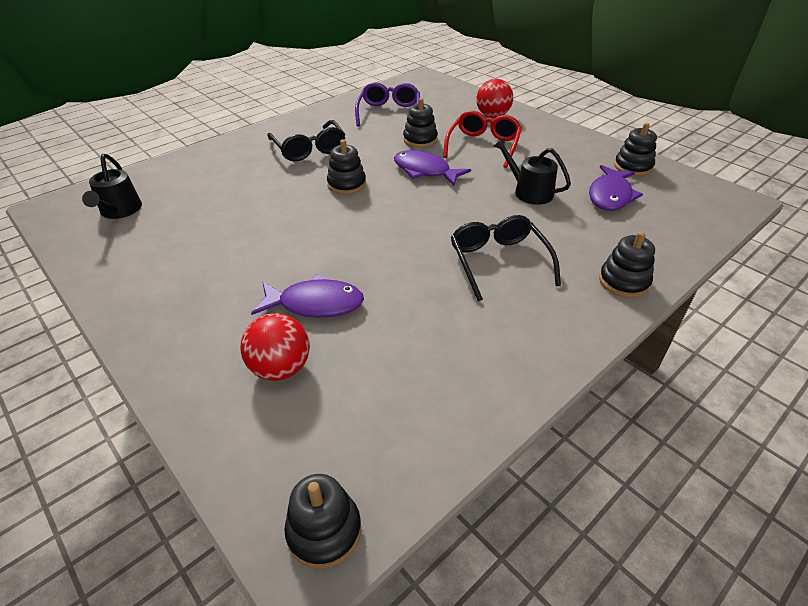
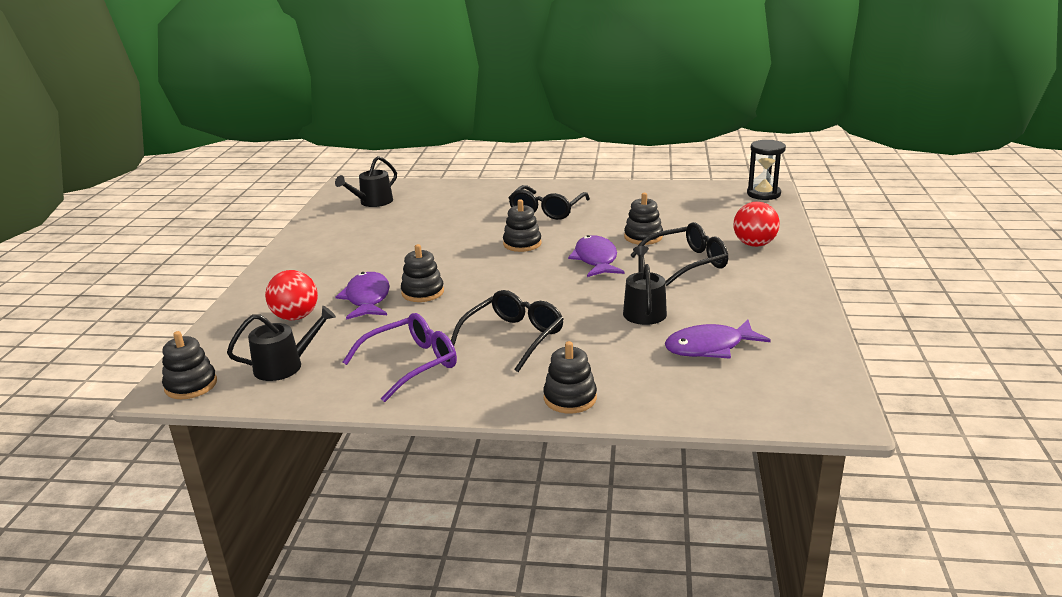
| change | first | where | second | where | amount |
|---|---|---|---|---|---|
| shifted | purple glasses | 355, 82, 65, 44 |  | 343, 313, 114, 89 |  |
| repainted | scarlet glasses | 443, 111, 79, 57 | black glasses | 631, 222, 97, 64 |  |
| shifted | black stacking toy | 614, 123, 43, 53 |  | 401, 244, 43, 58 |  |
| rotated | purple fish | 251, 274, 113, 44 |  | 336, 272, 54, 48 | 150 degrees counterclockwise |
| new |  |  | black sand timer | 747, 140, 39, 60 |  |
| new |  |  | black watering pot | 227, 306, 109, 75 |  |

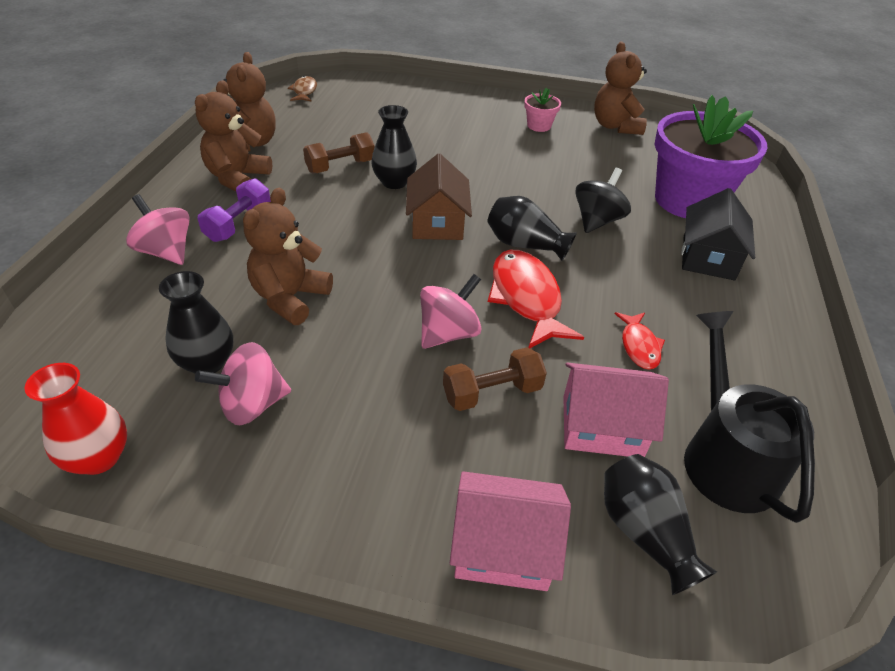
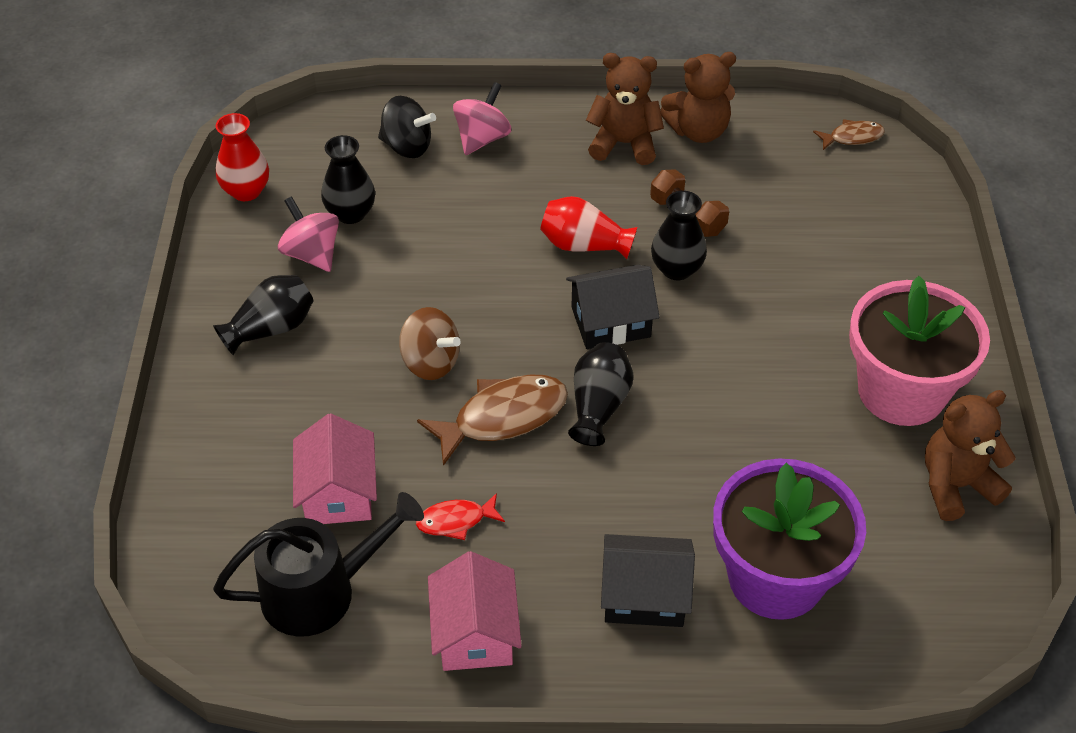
| change | first | where | second | where | amount |
|---|---|---|---|---|---|
| scaled | rose-pink potted plant | 524, 88, 37, 44 |  | 849, 276, 141, 150 | x2.40 |
| repainted | russet house | 406, 154, 66, 86 | black house | 566, 265, 94, 84 |  |
| shifted | black whirligig | 575, 168, 56, 65 |  | 378, 96, 58, 62 |  |
| gone | purple free weight | 198, 178, 73, 64 |  |  |  |
| gone | russet teddy | 243, 188, 90, 137 |  |  |  |
| repainted | scarlet fish | 488, 250, 96, 98 | russet fish | 417, 374, 151, 92 |  |
| repainted | rose-pink whirligig | 420, 274, 62, 75 | russet whirligig | 399, 307, 62, 73 |  |
| gone | russet free weight | 443, 347, 104, 64 |  |  |  |
| shifted | black vase | 604, 454, 113, 141 |  | 213, 275, 100, 80 |  |
| shifted | rose-pink house | 450, 471, 121, 120 |  | 428, 551, 94, 120 |  |
| new |  |  | scarlet vase | 540, 196, 97, 63 |  |

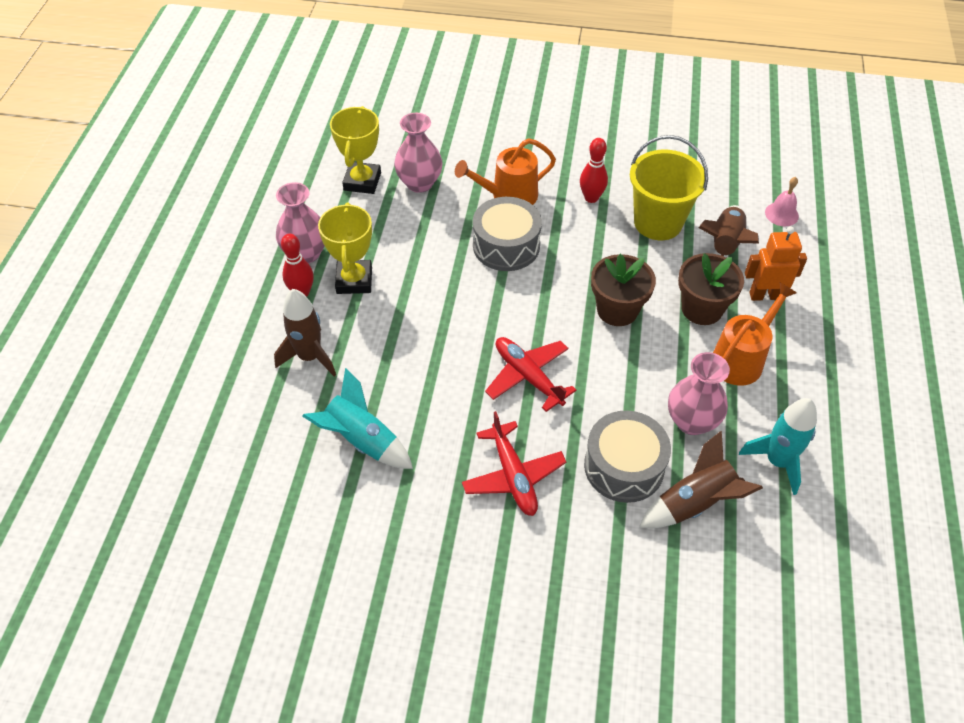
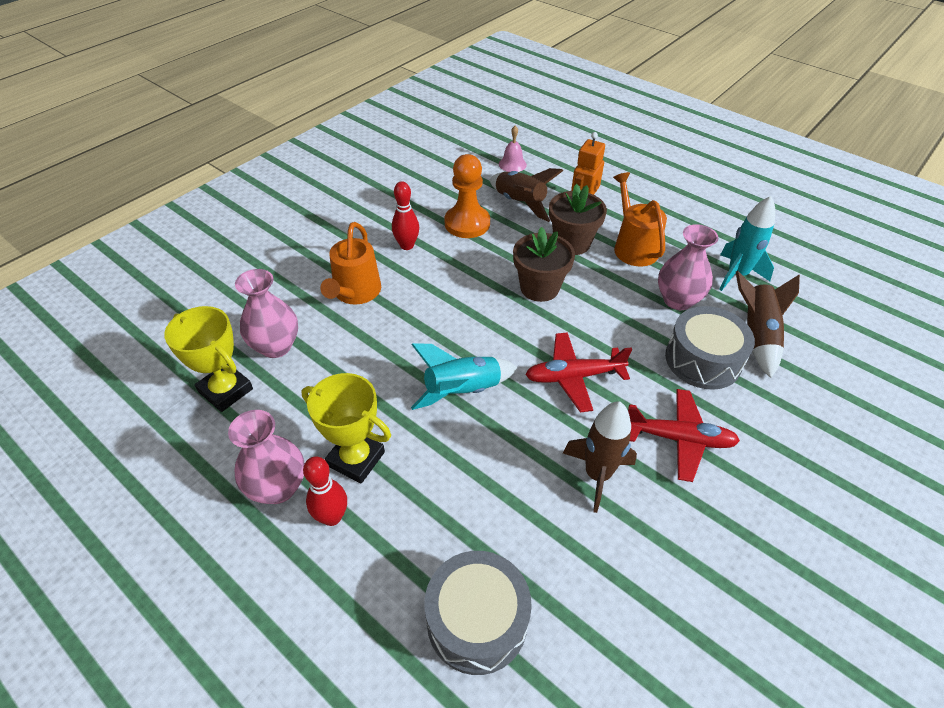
| change | first | where | second | where | amount |
|---|---|---|---|---|---|
| swapped | golden sand bucket | 630, 135, 78, 105 | orange-coloured pawn | 444, 154, 46, 84 |  |
| shifted | ash-grey snare drum | 473, 197, 69, 74 |  | 424, 551, 108, 124 |  |
| shifted | russet rocket | 274, 289, 62, 87 |  | 563, 402, 74, 111 |  |
| shifted | aqua rocket | 302, 368, 111, 101 |  | 411, 343, 107, 67 |  |

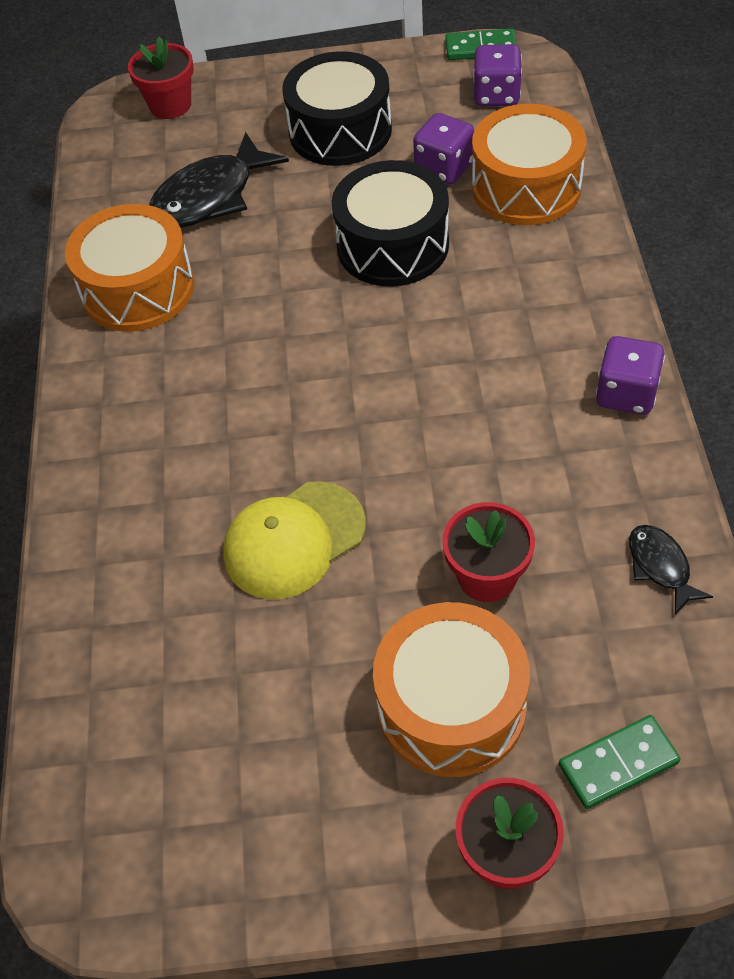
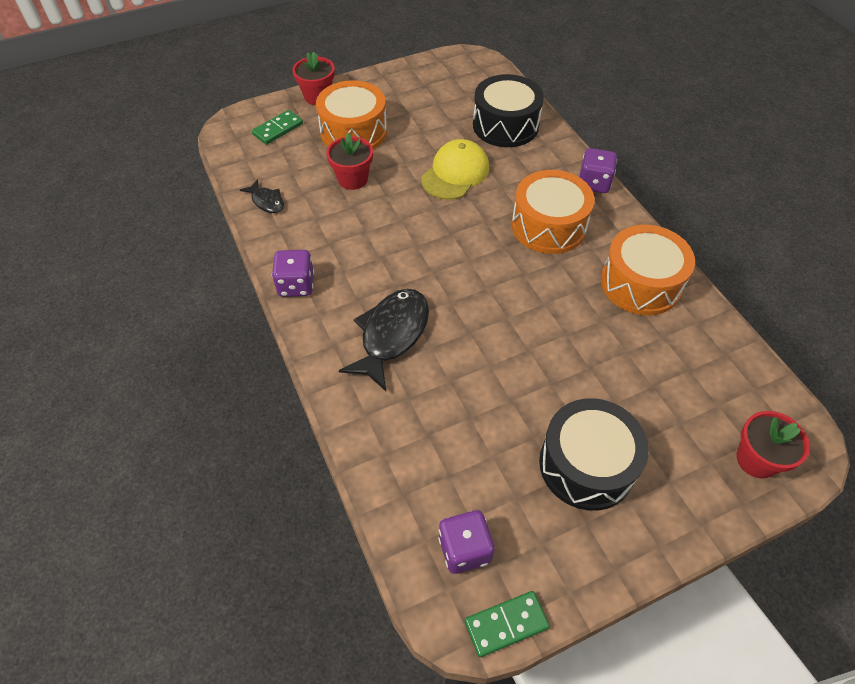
| change | first | where | second | where | amount |
|---|---|---|---|---|---|
| shifted | orange-coloured snare drum | 472, 104, 115, 121 |  | 512, 170, 83, 84 |  |
| shifted | purple dice | 413, 113, 61, 71 |  | 579, 148, 38, 45 |  |
| shifted | black fish | 149, 132, 140, 96 |  | 339, 289, 90, 102 |  |
| shifted | black snare drum | 332, 160, 117, 127 |  | 473, 74, 71, 73 |  |

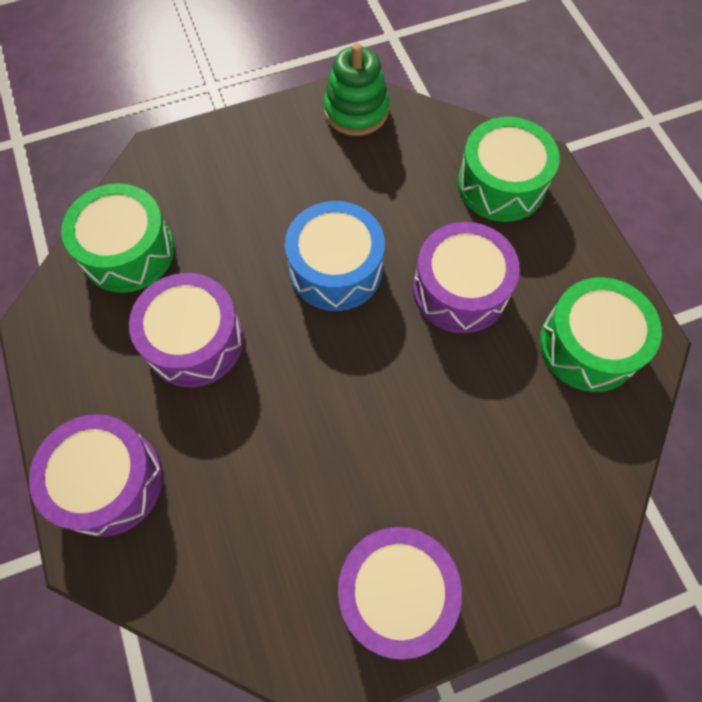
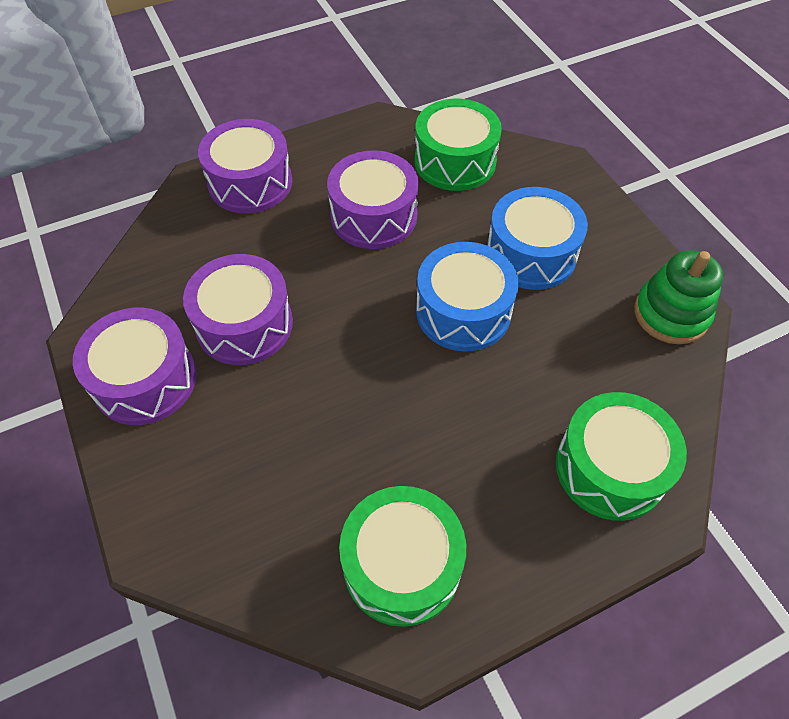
| change | first | where | second | where | amount |
|---|---|---|---|---|---|
| shifted | purple snare drum | 413, 222, 107, 111 |  | 183, 254, 110, 111 |  |
| new |  |  | royal blue snare drum | 487, 187, 101, 103 |  |

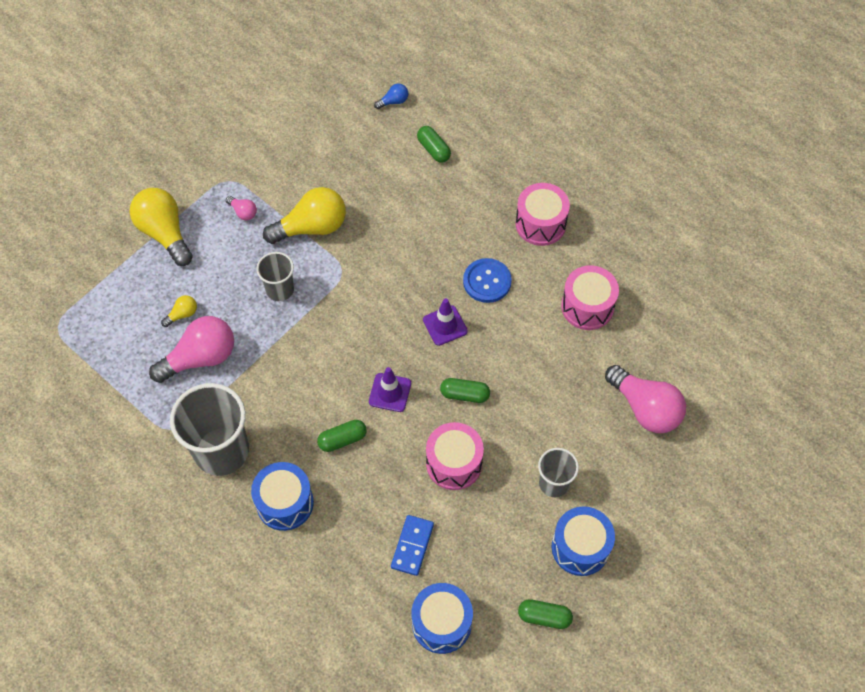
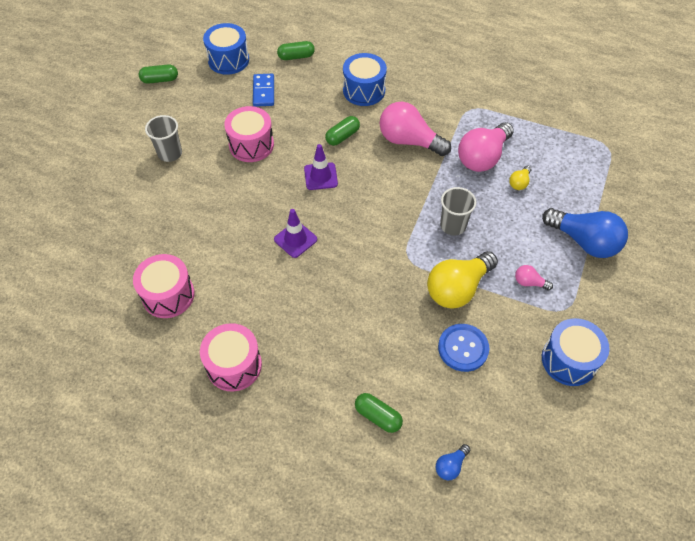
| change | first | where | second | where | amount |
|---|---|---|---|---|---|
| repainted | golden lightbulb | 130, 188, 63, 78 | royal blue lightbulb | 542, 208, 86, 50 |  |
| shifted | royal blue shirt button | 463, 258, 49, 45 |  | 438, 324, 51, 48 |  |
| shifted | rose-pink lightbulb | 605, 365, 81, 68 |  | 380, 102, 71, 54 |  |
| shifted | green capsule | 440, 378, 50, 25 |  | 277, 41, 38, 19 |  |
| gone | ash-grey beaker | 170, 383, 79, 93 |  |  |  |
| shifted | royal blue snare drum | 552, 506, 63, 70 |  | 542, 318, 68, 68 |  |

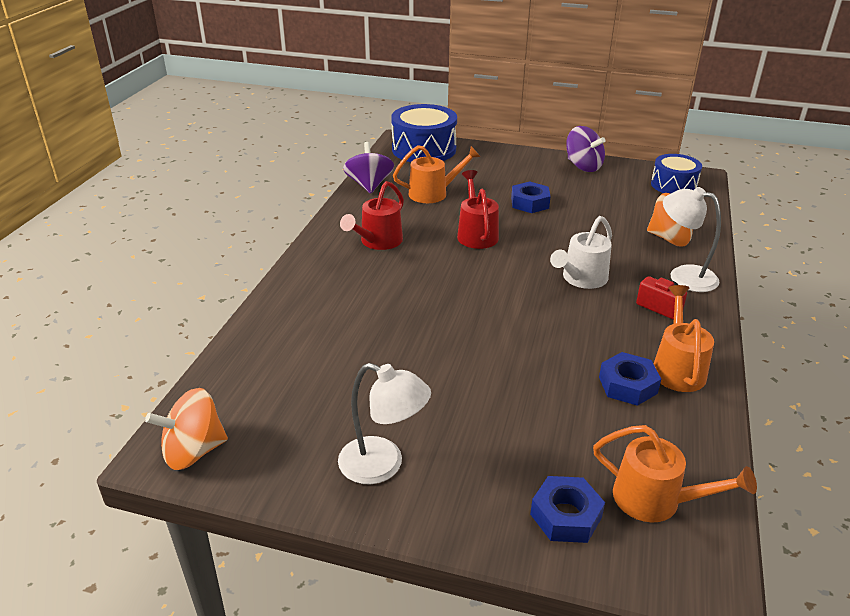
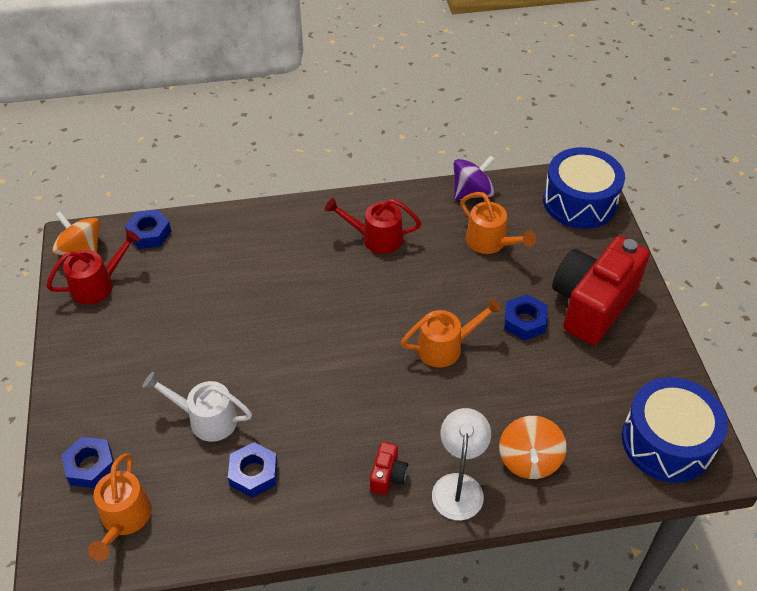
| change | first | where | second | where | amount |
|---|---|---|---|---|---|
| gone | purple whirligig | 566, 126, 40, 46 |  |  |  |
| scaled | royal blue snare drum | 651, 154, 51, 39 |  | 622, 377, 106, 106 | x1.57 |
| shifted | scarlet watering pot | 457, 170, 42, 79 |  | 46, 230, 94, 74 |  |
| shifted | white watering pot | 550, 216, 62, 73 |  | 143, 372, 109, 70 |  |
| shifted | orange-coloured watering pot | 654, 285, 60, 107 |  | 401, 298, 101, 69 |  |
| gone | white desk lamp | 338, 363, 93, 121 |  |  |  |
| new |  |  | royal blue hexagon nut | 125, 209, 46, 40 |  |
| new |  |  | scarlet photo camera | 552, 236, 98, 109 |  |

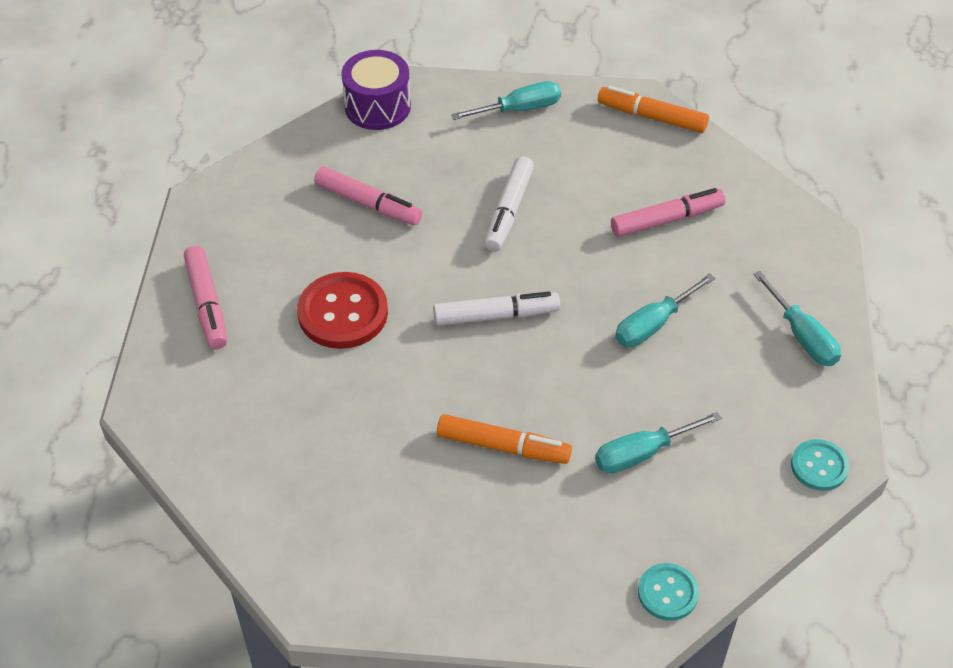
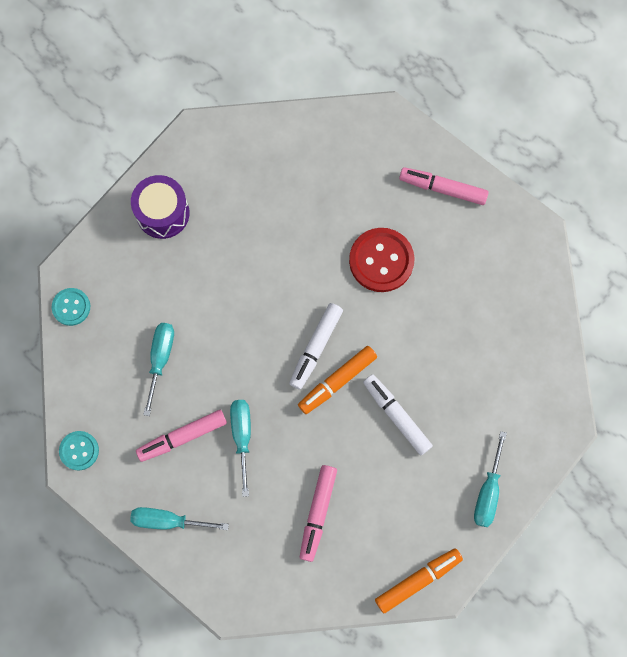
| change | first | where | second | where | amount |
|---|---|---|---|---|---|
| shifted | purple snare drum | 342, 50, 69, 80 |  | 131, 175, 59, 64 |  |
| shifted | rose-pink marker pen | 314, 166, 109, 59 |  | 136, 410, 91, 52 |  |
| shifted | orange-coloured marker pen | 437, 414, 135, 50 |  | 298, 346, 79, 68 |  |

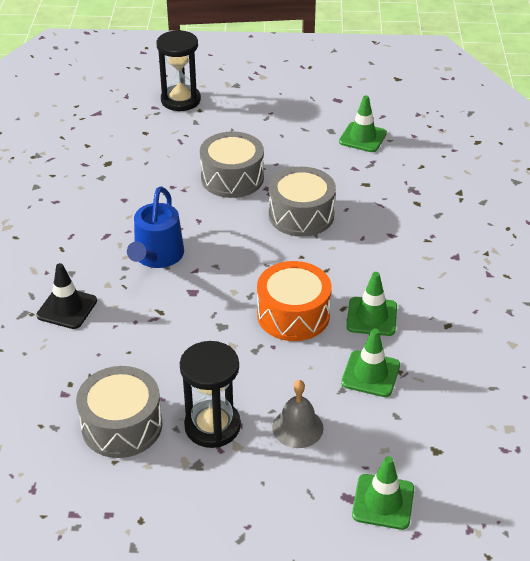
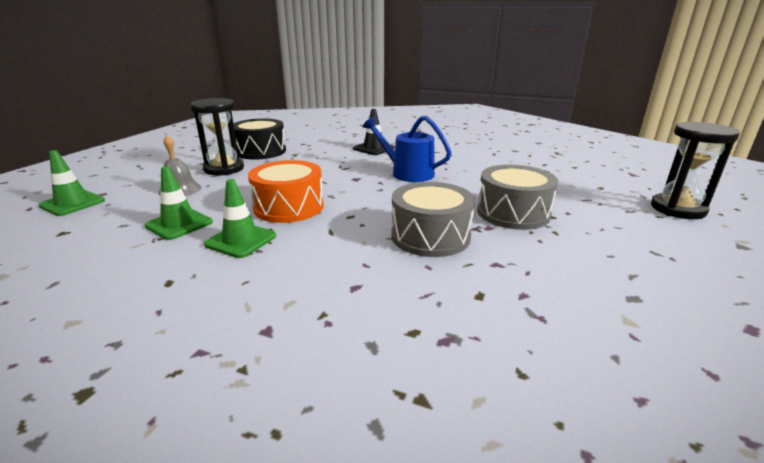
| change | first | where | second | where | amount |
|---|---|---|---|---|---|
| gone | green road cone | 339, 95, 48, 57 |  |  |  |
| repainted | ash-grey snare drum | 76, 366, 87, 92 | black snare drum | 233, 119, 53, 41 |  |

